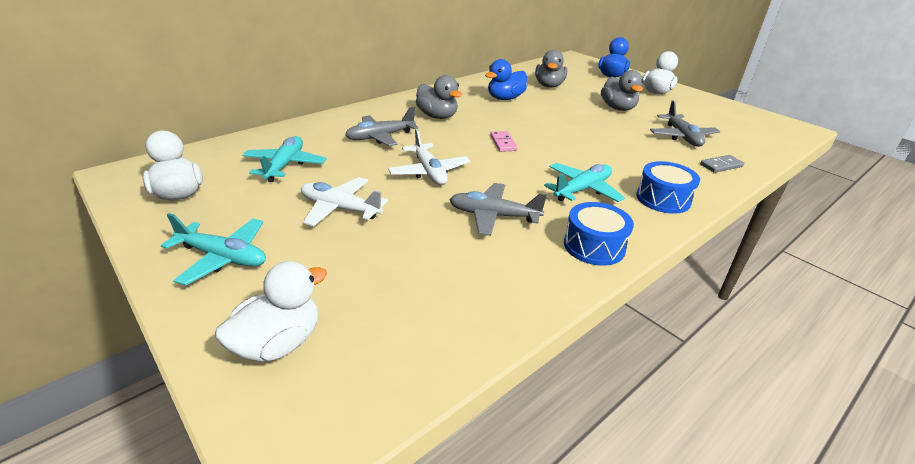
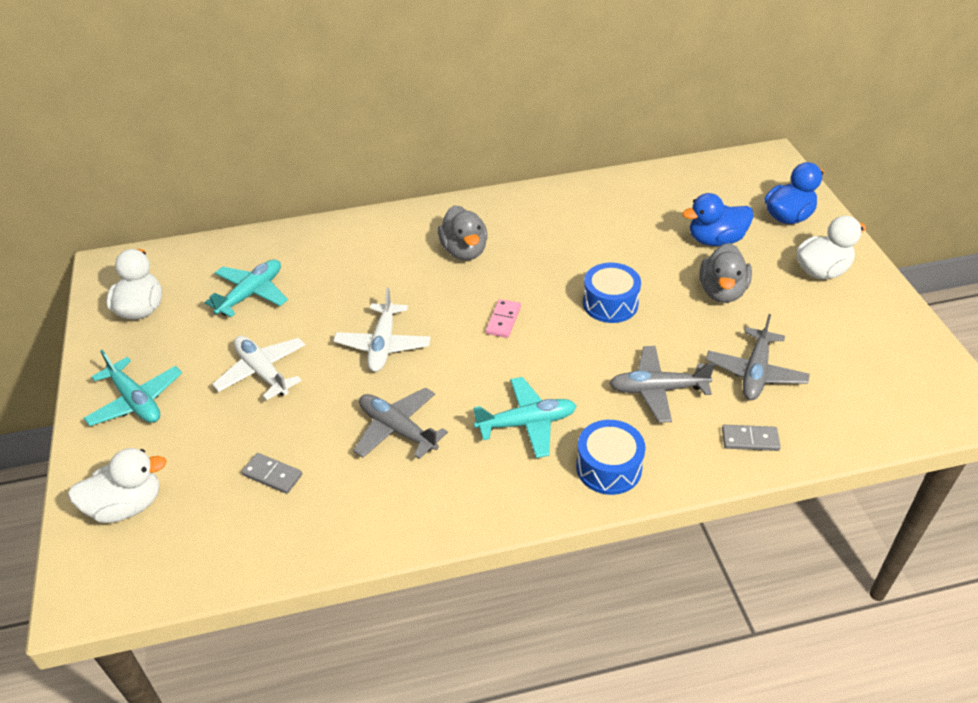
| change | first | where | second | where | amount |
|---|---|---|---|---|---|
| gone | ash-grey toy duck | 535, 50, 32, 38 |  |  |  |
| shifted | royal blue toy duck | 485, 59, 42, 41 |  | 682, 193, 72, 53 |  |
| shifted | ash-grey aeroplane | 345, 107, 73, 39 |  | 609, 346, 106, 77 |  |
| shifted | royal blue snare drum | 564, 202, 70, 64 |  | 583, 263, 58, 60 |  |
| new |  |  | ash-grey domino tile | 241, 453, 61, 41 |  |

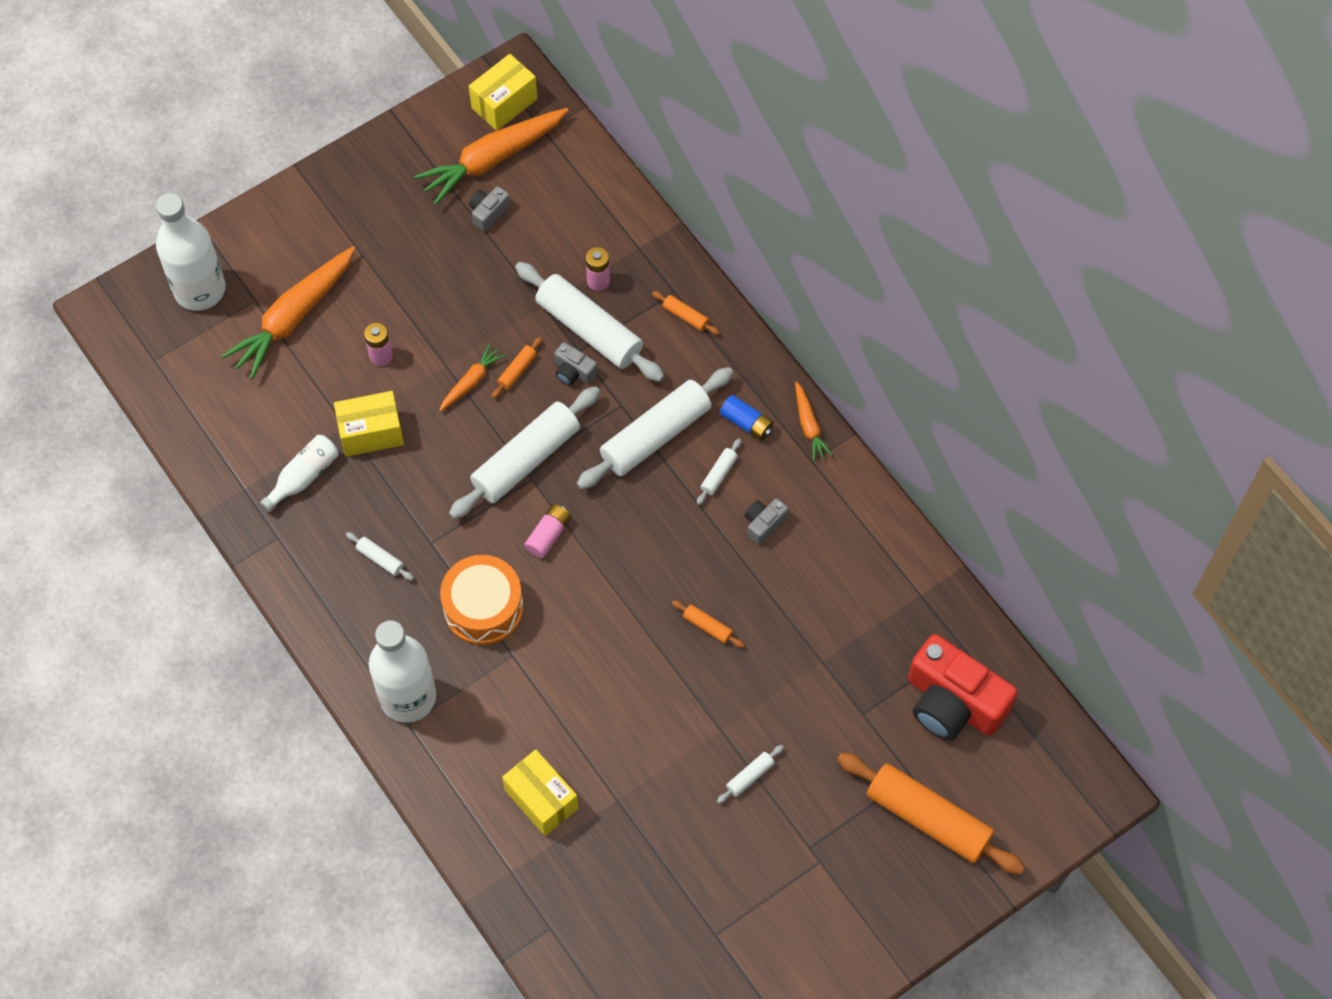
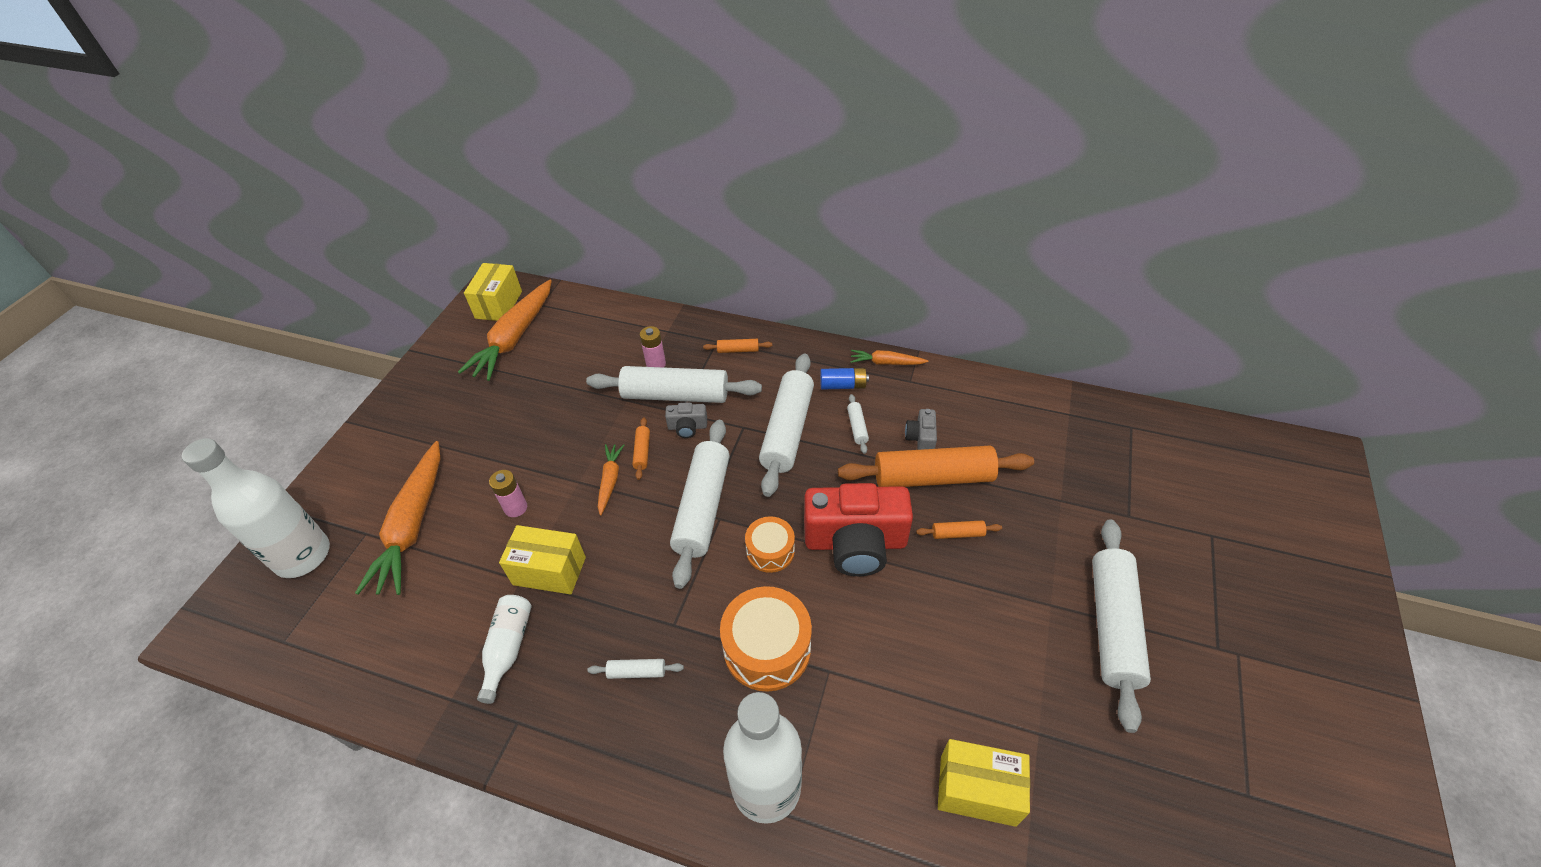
| change | first | where | second | where | amount |
|---|---|---|---|---|---|
| gone | ash-grey photo camera | 469, 186, 41, 45 |  |  |  |
| rotated | orange-coloured toy carrot | 795, 382, 38, 80 |  | 850, 350, 78, 15 | 150 degrees clockwise |
| rotated | golden box | 334, 391, 70, 66 |  | 499, 525, 87, 70 | 60 degrees clockwise |
| swapped | rose-pink battery | 524, 504, 47, 54 | orange-coloured snare drum | 745, 516, 50, 57 |  |
| shifted | scarlet photo camera | 908, 634, 110, 107 |  | 804, 483, 109, 93 |  |
| scaled | white pastry roller | 717, 745, 67, 59 |  | 1092, 519, 59, 214 | x2.40 |
| shifted | orange-coloured pastry roller | 837, 753, 188, 122 |  | 838, 446, 196, 41 |  |

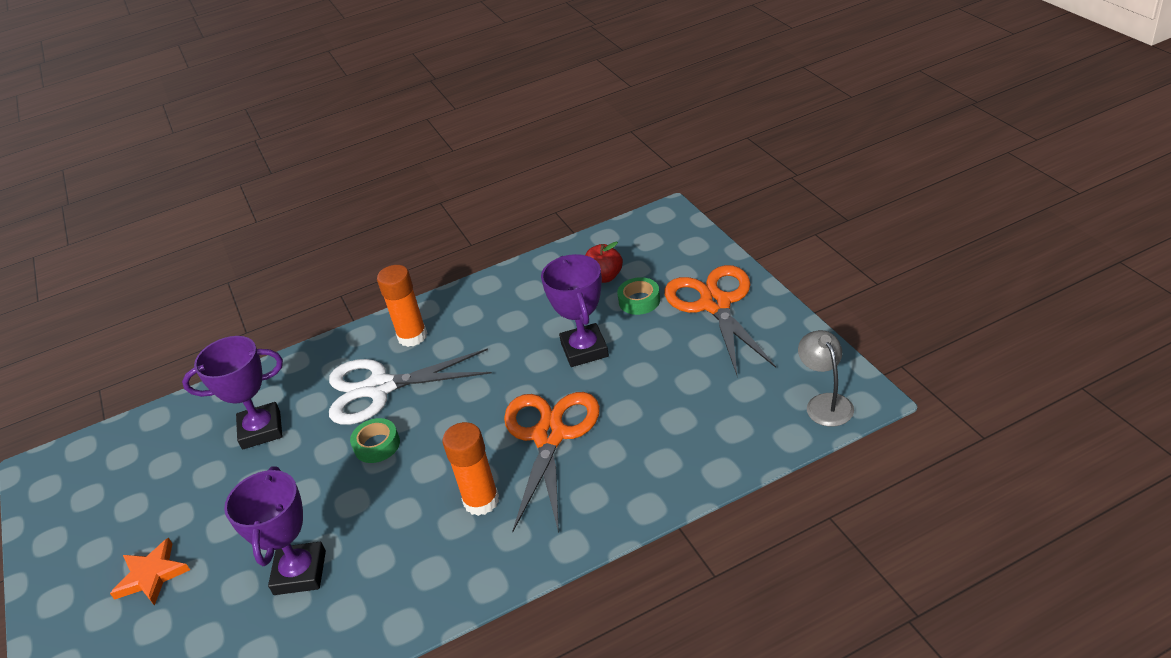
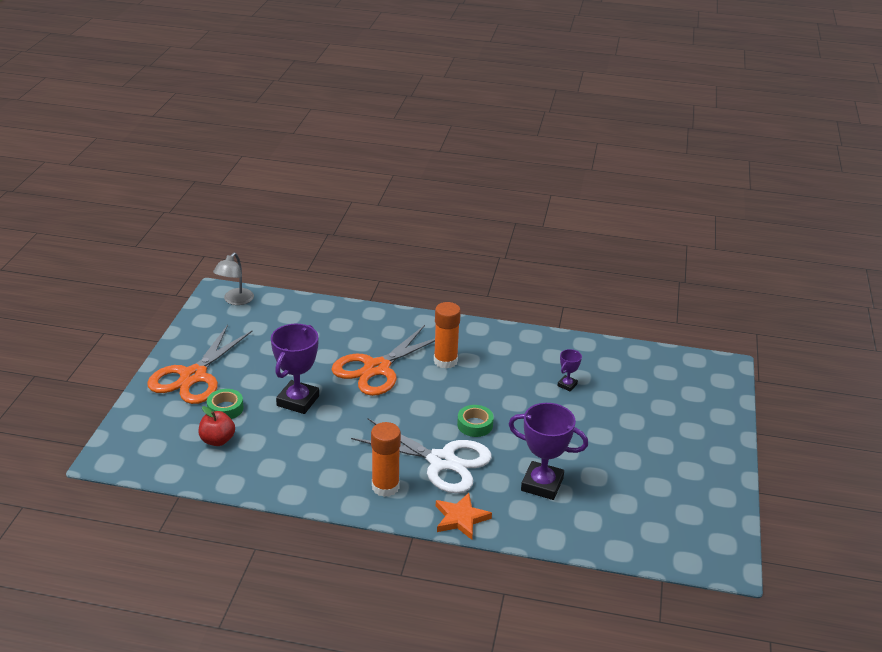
| change | first | where | second | where | amount |
|---|---|---|---|---|---|
| scaled | purple trophy | 224, 466, 102, 129 |  | 557, 349, 25, 42 | x0.48 |
| shifted | orange-coloured star shape | 110, 538, 80, 68 |  | 436, 493, 56, 47 |  |

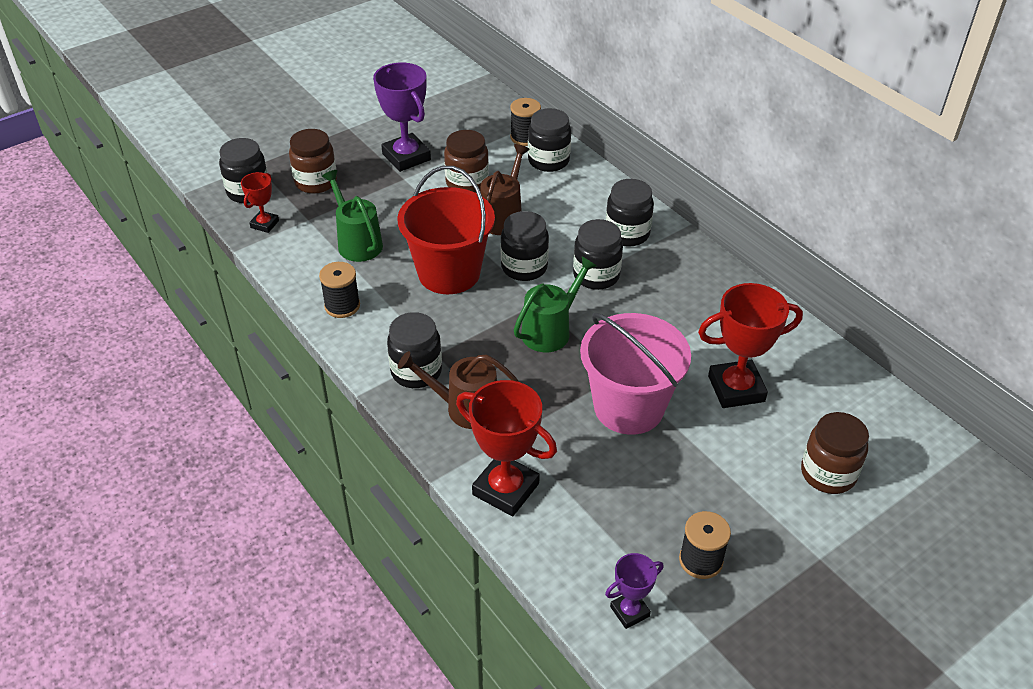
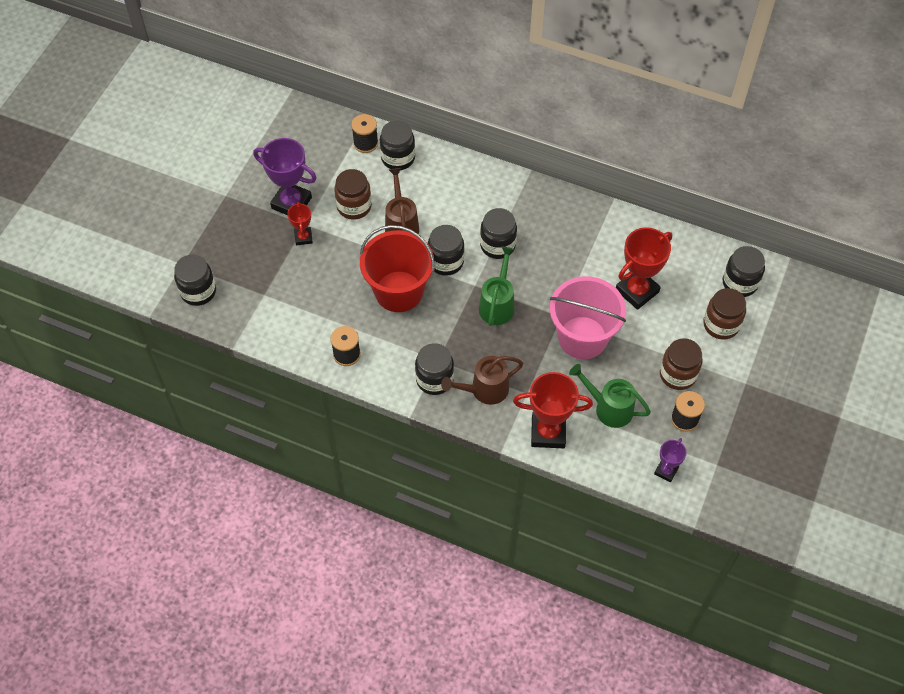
| change | first | where | second | where | amount |
|---|---|---|---|---|---|
| shifted | russet jar | 289, 129, 48, 65 |  | 660, 338, 43, 52 |  |
| shifted | green watering pot | 322, 170, 61, 92 |  | 569, 364, 82, 64 |  |
| shifted | scarlet trophy | 241, 172, 38, 61 |  | 287, 201, 26, 44 |  |
| shifted | black jar | 606, 179, 48, 68 |  | 723, 246, 42, 51 |  |

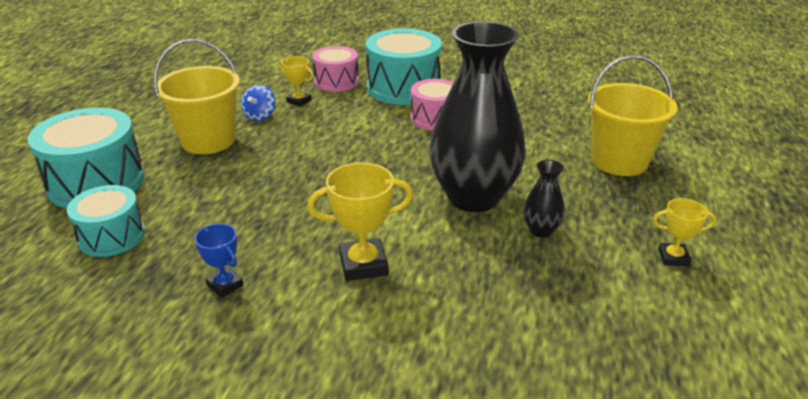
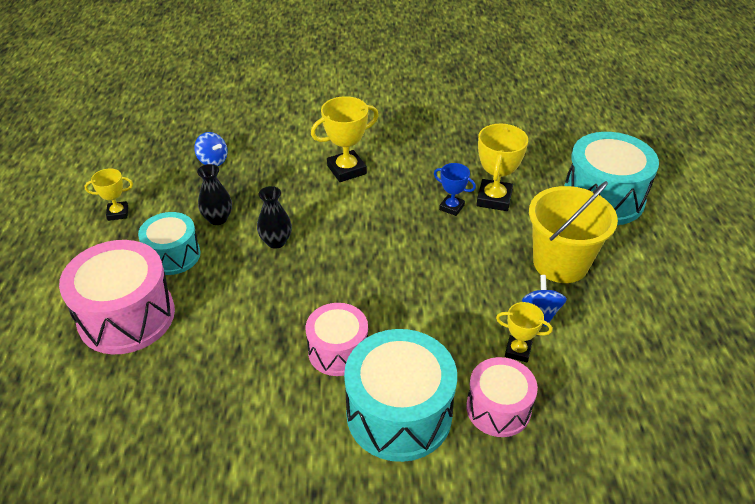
| change | first | where | second | where | amount |
|---|---|---|---|---|---|
| scaled | black vase | 429, 21, 97, 191 |  | 257, 186, 35, 63 | x0.41 |
| swapped | golden sand bucket | 588, 55, 89, 121 | rose-pink snare drum | 59, 240, 116, 114 |  |
| shifted | aqua snare drum | 67, 185, 78, 72 |  | 138, 212, 62, 63 |  |
| shifted | royal blue trophy | 195, 224, 49, 74 |  | 434, 163, 42, 53 |  |
| new |  |  | golden trophy | 477, 124, 51, 87 |  |
| new |  |  | royal blue whirligig | 194, 132, 34, 34 |  |

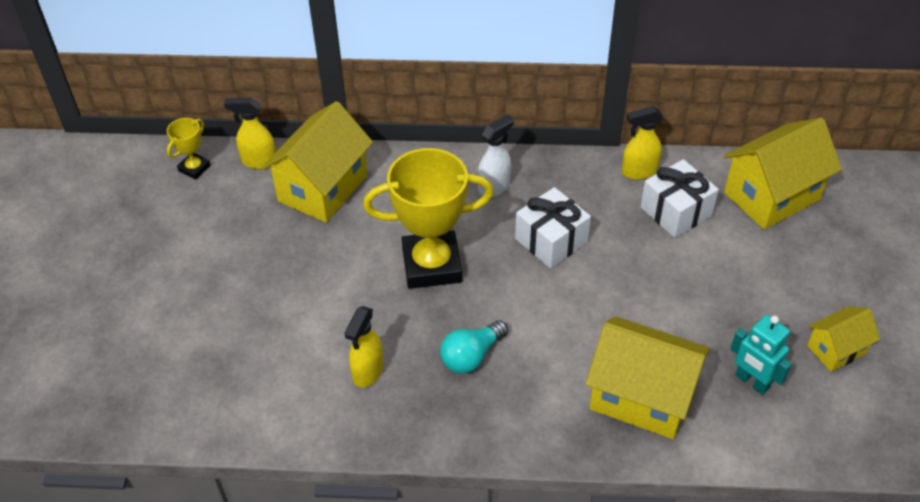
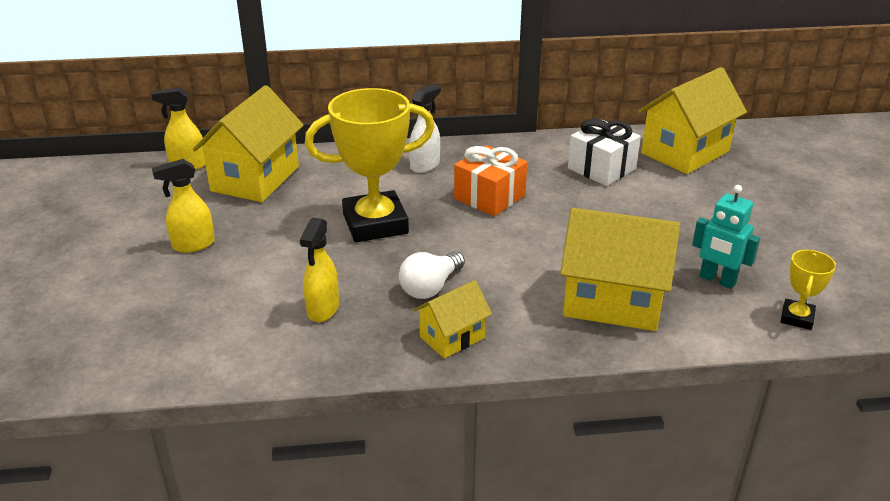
| change | first | where | second | where | amount |
|---|---|---|---|---|---|
| shifted | golden sprayer | 622, 106, 41, 74 |  | 152, 159, 63, 94 |  |
| shifted | golden trophy | 167, 118, 44, 62 |  | 781, 250, 55, 80 |  |
| repainted | white wrapped gift | 515, 187, 76, 81 | orange-coloured wrapped gift | 454, 145, 73, 71 |  |
| shifted | golden house | 807, 306, 73, 66 |  | 413, 280, 79, 78 |  |
| repainted | aqua lightbulb | 440, 320, 68, 54 | white lightbulb | 399, 251, 66, 48 |  |

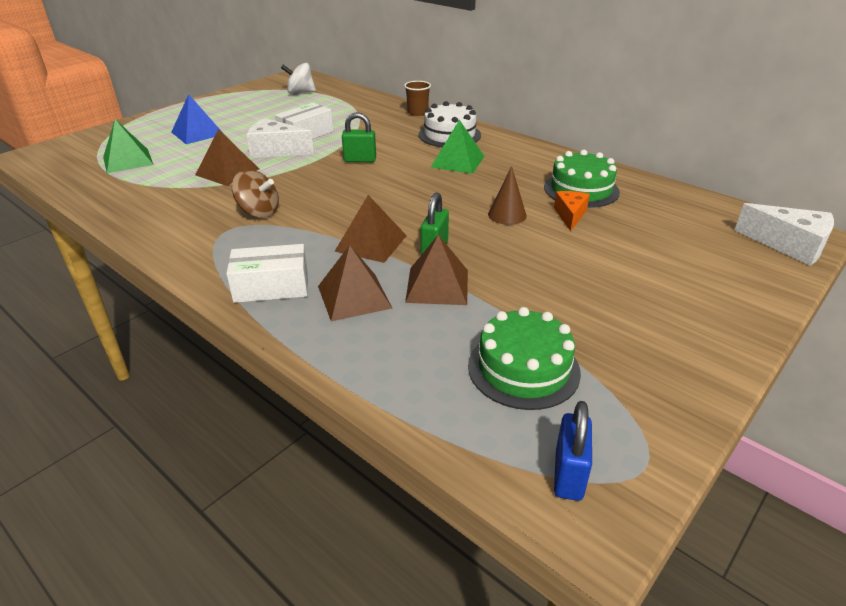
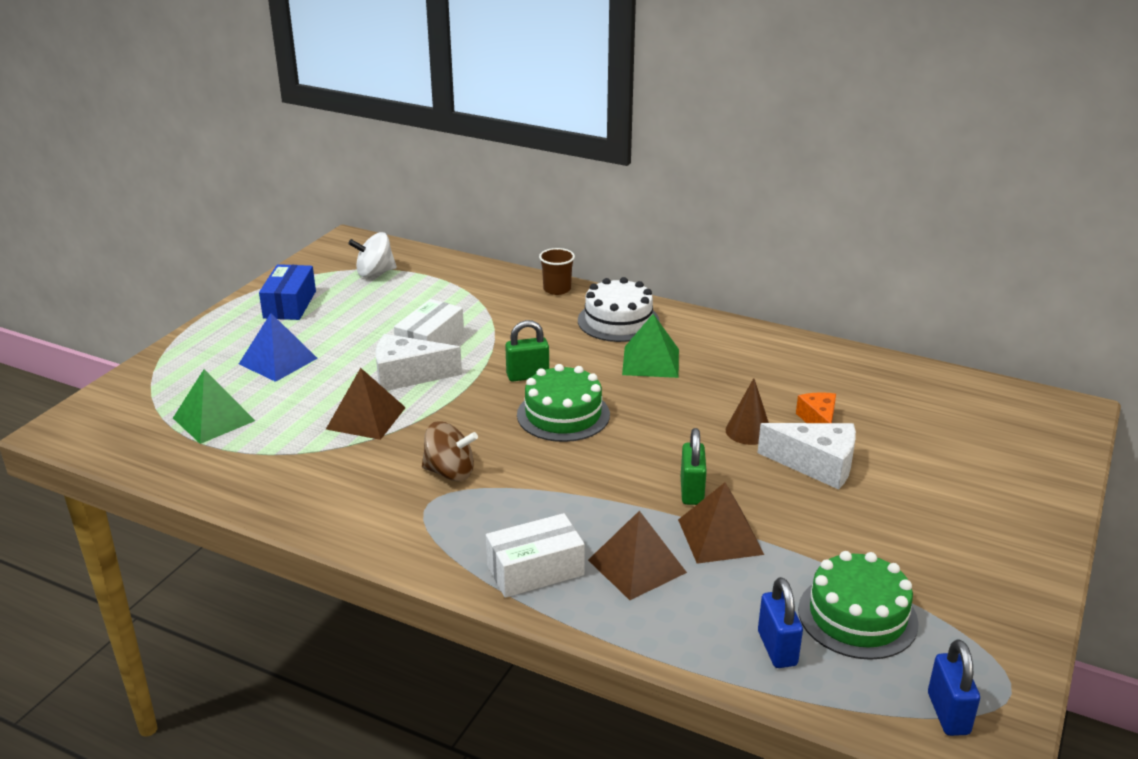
| change | first | where | second | where | amount |
|---|---|---|---|---|---|
| shifted | green cake | 544, 150, 76, 58 |  | 517, 364, 93, 78 |  |
| gone | russet solid pyramid | 334, 195, 73, 68 |  |  |  |
| shifted | white piece of cheese | 735, 203, 99, 63 |  | 757, 423, 99, 67 |  |
| new |  |  | royal blue box | 259, 264, 57, 56 |  |
| new |  |  | royal blue lock | 758, 577, 45, 91 |  |

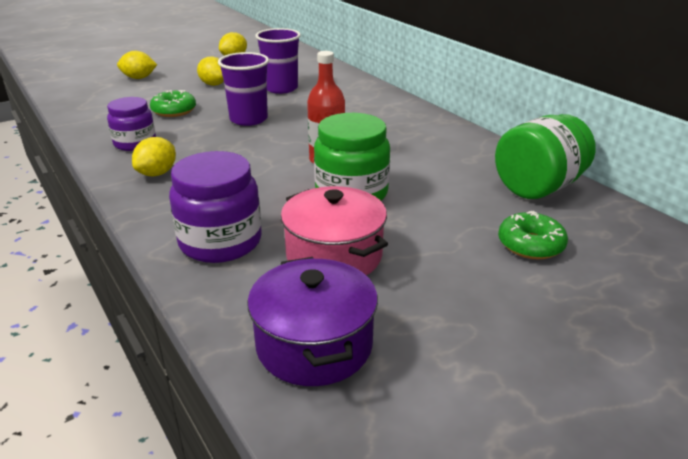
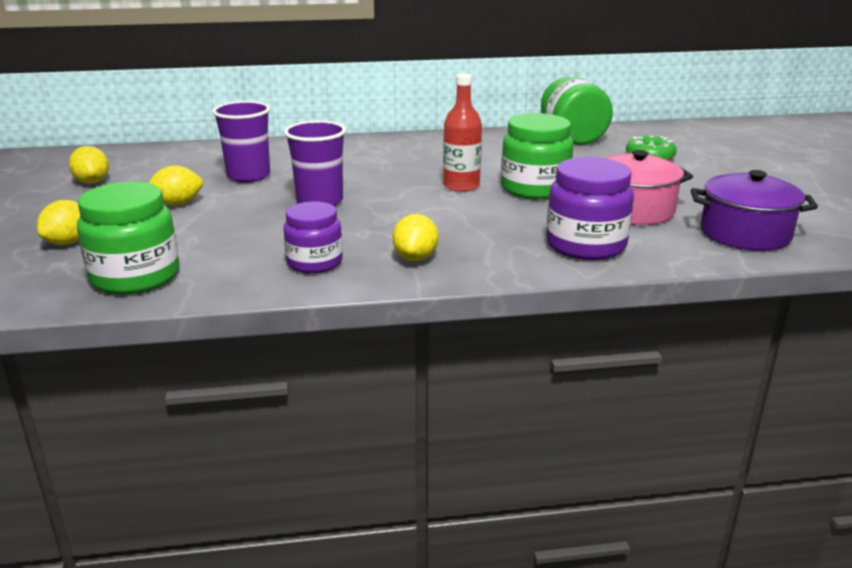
| change | first | where | second | where | amount |
|---|---|---|---|---|---|
| gone | green doughnut | 150, 90, 46, 27 |  |  |  |
| rotated | golden toy lemon | 132, 137, 44, 39 |  | 393, 214, 45, 47 | 45 degrees clockwise |
| new |  |  | green jar | 77, 182, 102, 113 |  |

